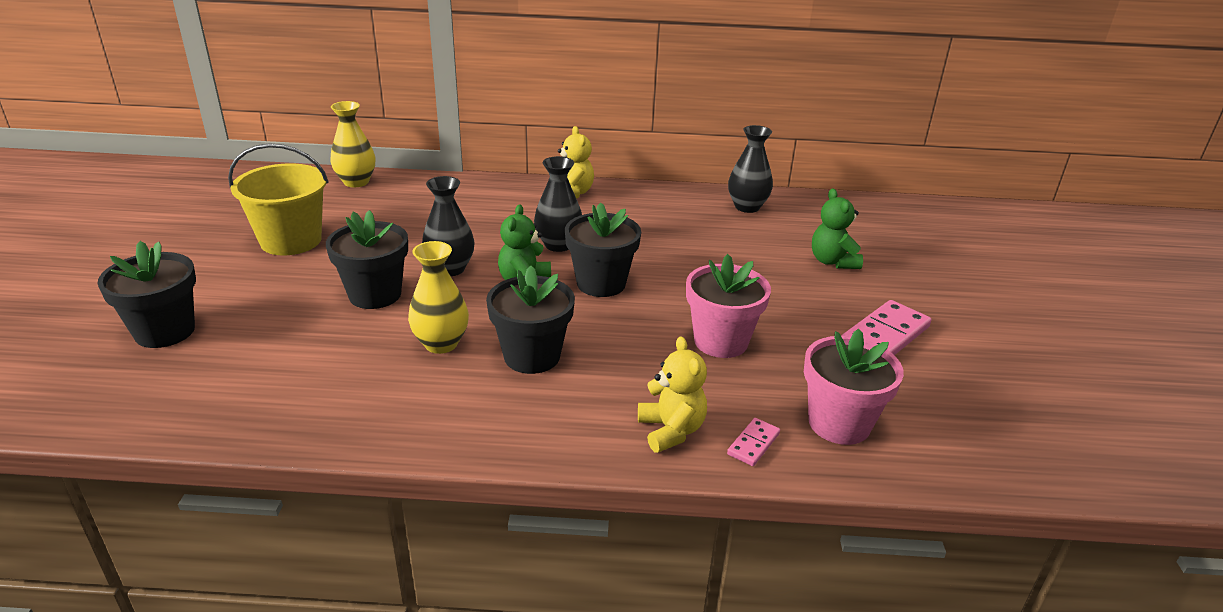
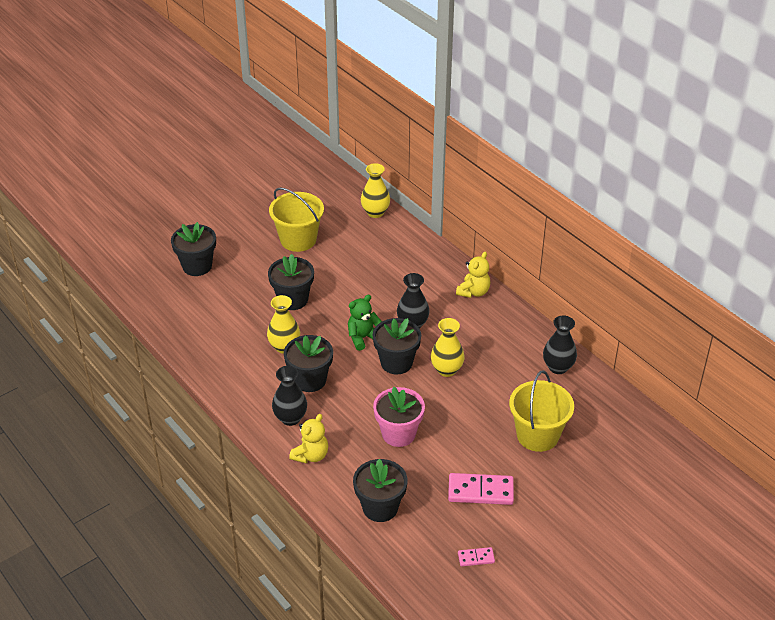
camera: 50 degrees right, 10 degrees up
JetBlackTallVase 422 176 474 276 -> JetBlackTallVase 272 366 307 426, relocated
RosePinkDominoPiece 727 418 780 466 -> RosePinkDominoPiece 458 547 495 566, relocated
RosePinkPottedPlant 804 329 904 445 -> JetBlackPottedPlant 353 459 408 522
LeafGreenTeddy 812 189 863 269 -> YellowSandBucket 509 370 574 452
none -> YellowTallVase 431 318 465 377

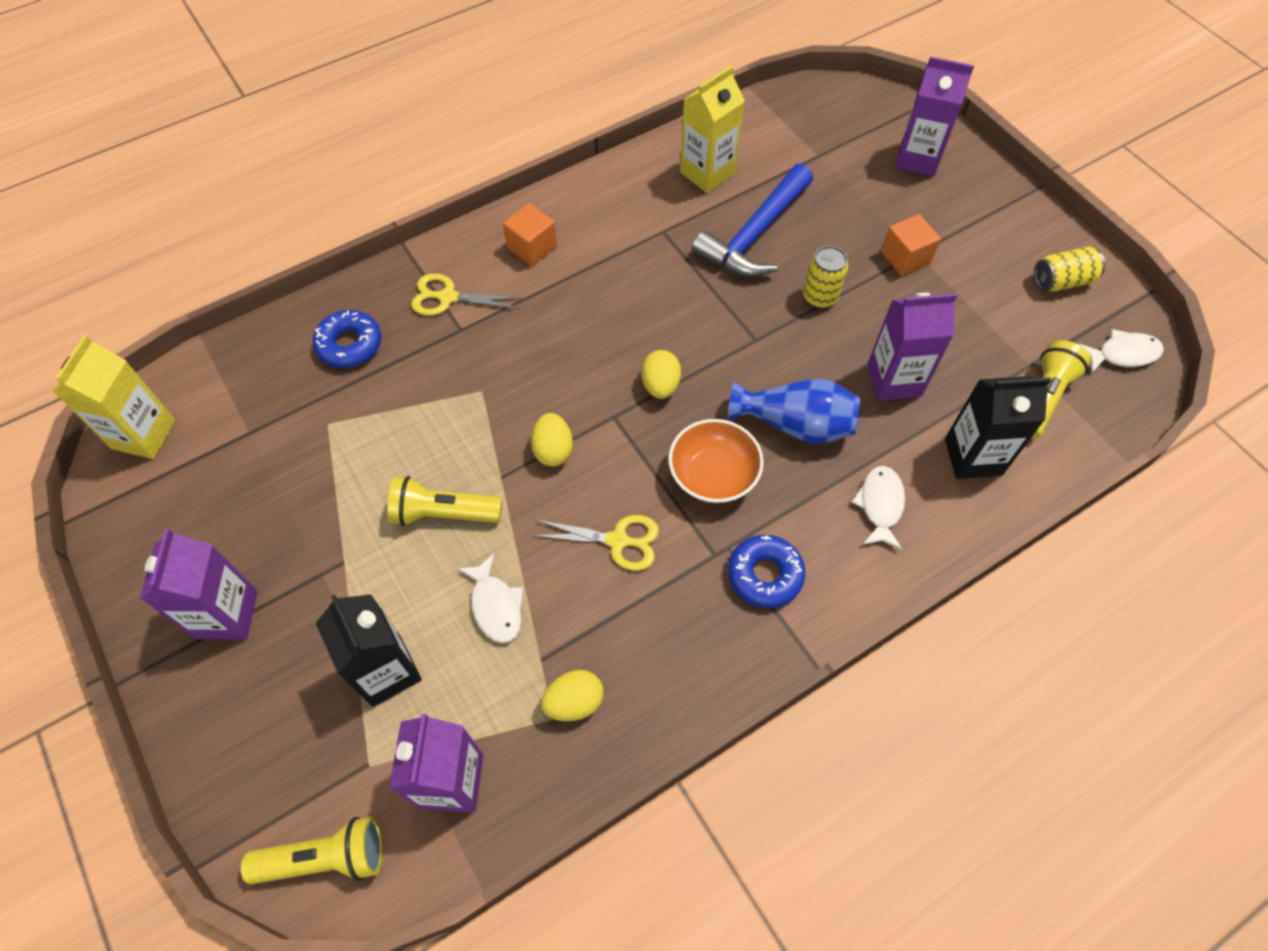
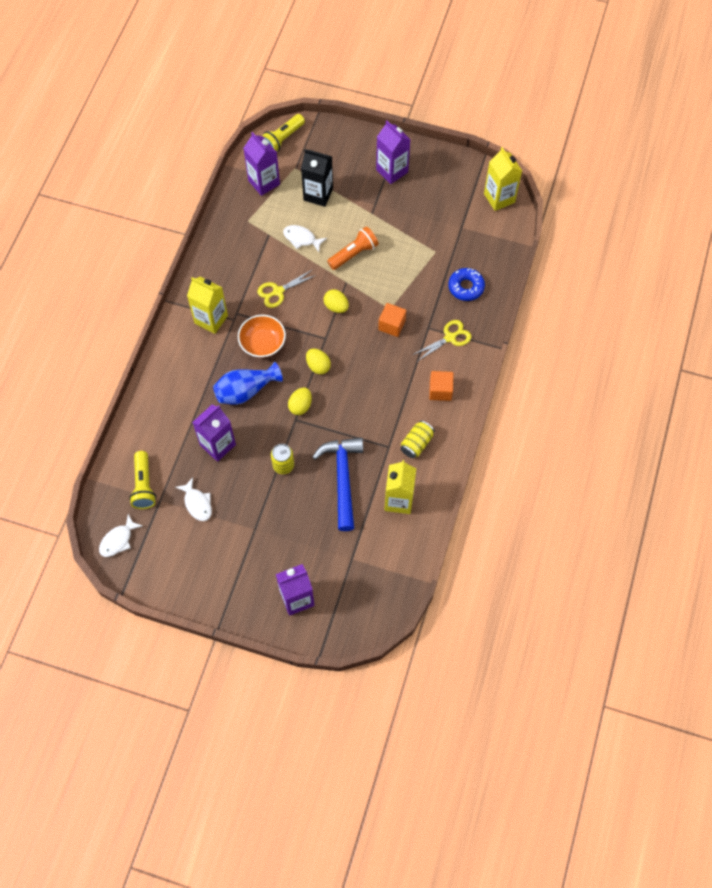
camera: 140 degrees right, 5 degrees up
YellowFlashlight 387 476 502 526 -> OrangeFlashlight 327 227 379 270
YellowToyEgg 541 670 604 721 -> YellowToyEgg 288 388 312 415, relocated
CobaltDonut 728 535 805 608 -> YellowMilkCarton 187 277 228 334
PureWhiteToyFish 852 466 905 550 -> PureWhiteToyFish 175 477 212 521, relocated
OrangeBlock 881 214 941 276 -> OrangeBlock 378 303 406 337, relocated
JetBlackMilkCarton 945 376 1051 479 -> none
YellowCan 1034 247 1106 292 -> YellowCan 401 421 435 458, relocated

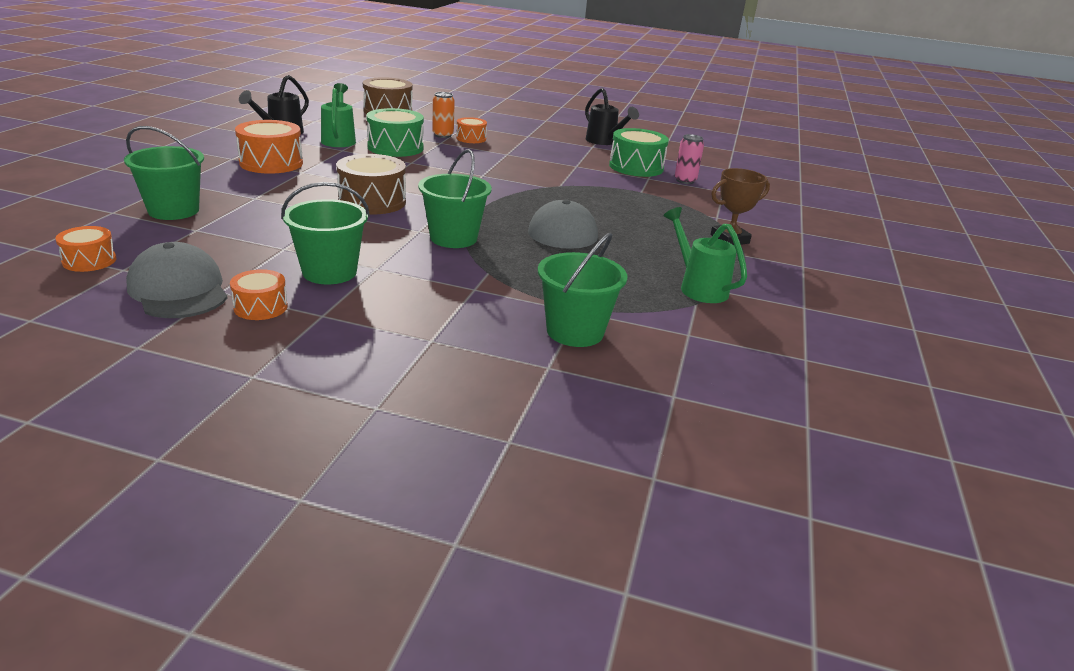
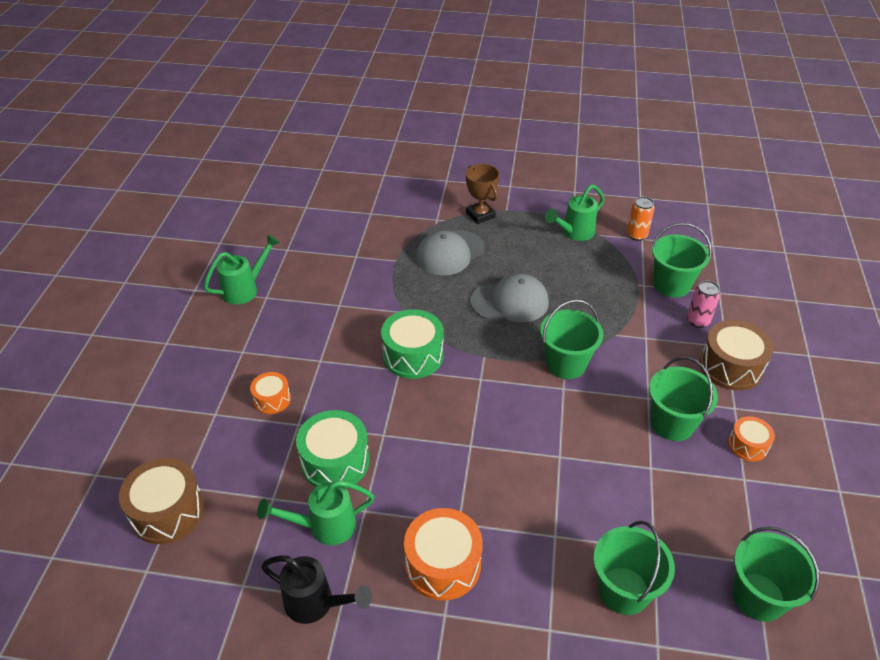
camera: 95 degrees left, 15 degrees up
OrangeDrum 55 226 116 272 -> LeafGreenSandBucket 732 527 820 622
GrayCap 126 242 228 318 -> GrayCap 416 230 485 275, relocated
BrownDrum 336 154 406 214 -> BrownDrum 699 320 774 391, relocated
OrangeCan 432 92 455 138 -> OrangeCan 627 197 655 241, relocated
JetBlackWateringCan 585 88 639 145 -> LeafGreenWateringCan 204 234 280 305
LeafGreenDrum 609 128 669 177 -> LeafGreenDrum 381 309 444 379, relocated
RosePinkCan 675 134 704 184 -> RosePinkCan 687 281 720 328, relocated

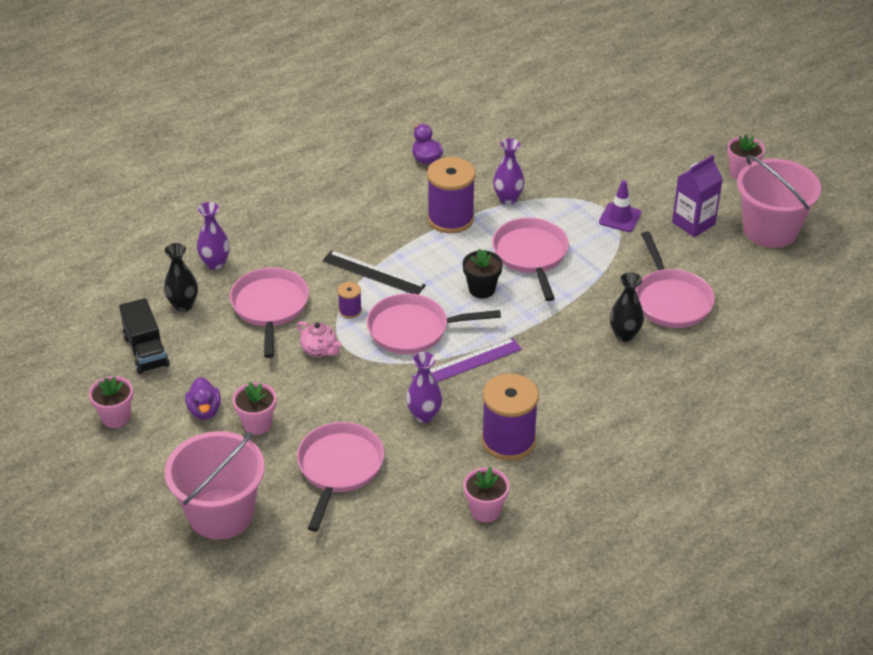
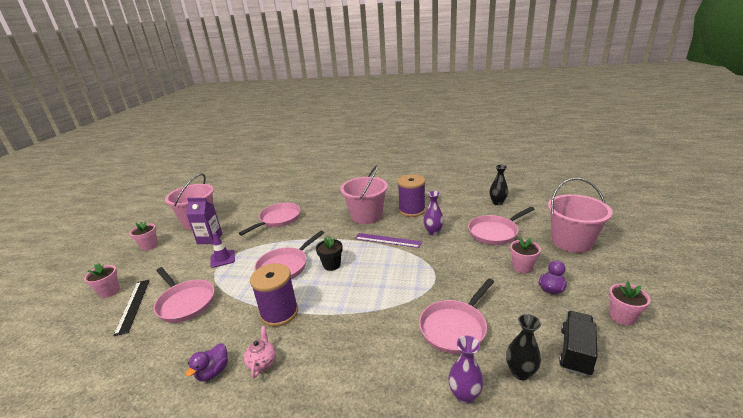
camera: 130 degrees left, 15 degrees down
RosePinkTeaPot 297 321 341 357 -> RosePinkTeaPot 244 326 276 378, relocated
JetBlackStraightedge 322 250 426 295 -> JetBlackStraightedge 113 280 150 336, relocated
PurpleBobbin 338 282 362 319 -> none
RosePinkSkillet 367 293 501 354 -> RosePinkSkillet 153 267 214 323, relocated
RosePinkPottedPlant 464 467 510 522 -> RosePinkPottedPlant 84 264 120 298, relocated
PurpleTallVase 493 138 525 205 -> none
JetBlackTallVase 610 272 644 342 -> JetBlackTallVase 489 164 508 205, relocated
none -> RosePinkSandBucket 340 165 388 224

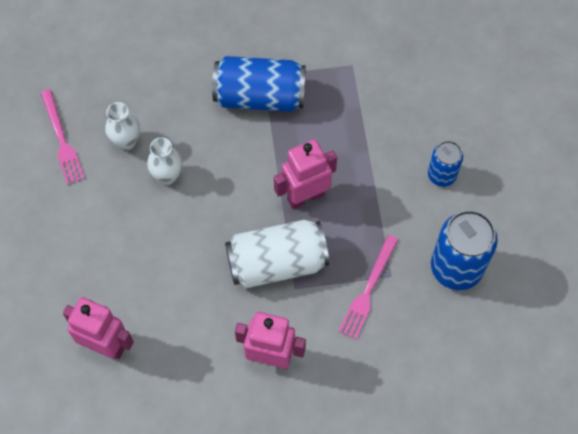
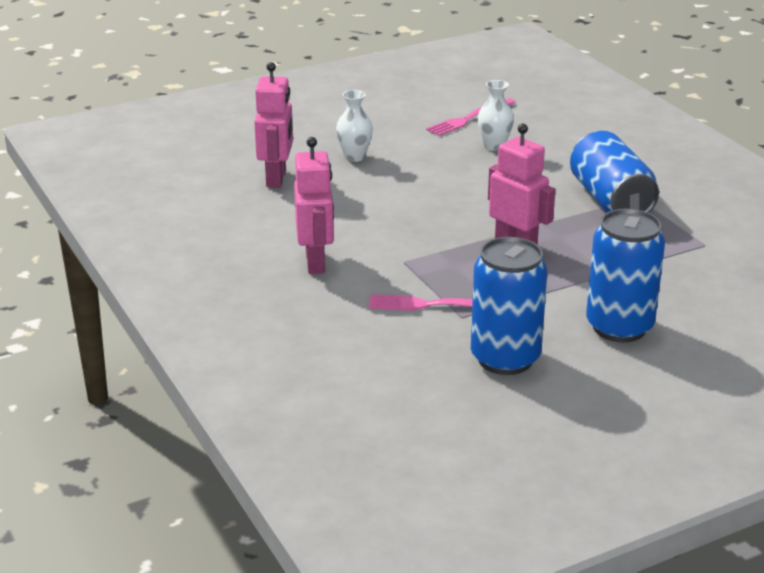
camera: 70 degrees right, 35 degrees down
PureWhiteTallVase 147 137 182 185 -> PureWhiteTallVase 336 90 373 162, relocated
PureWhiteCan 225 220 329 288 -> none
CobaltCan 428 141 463 187 -> CobaltCan 586 209 665 342, x1.75

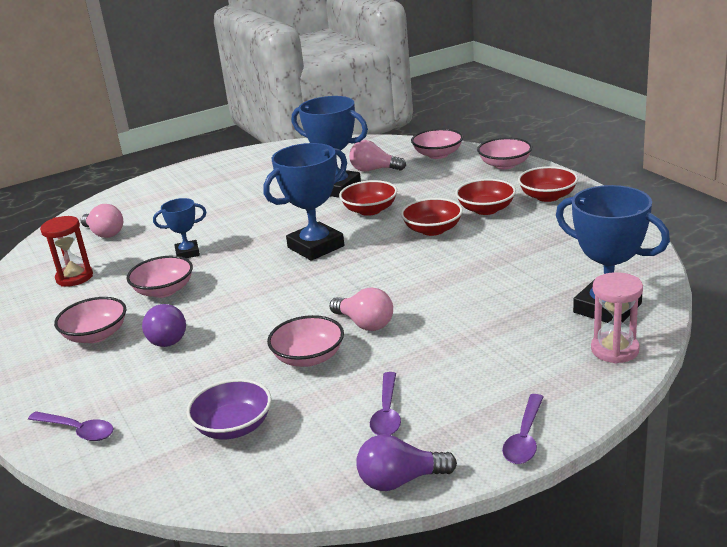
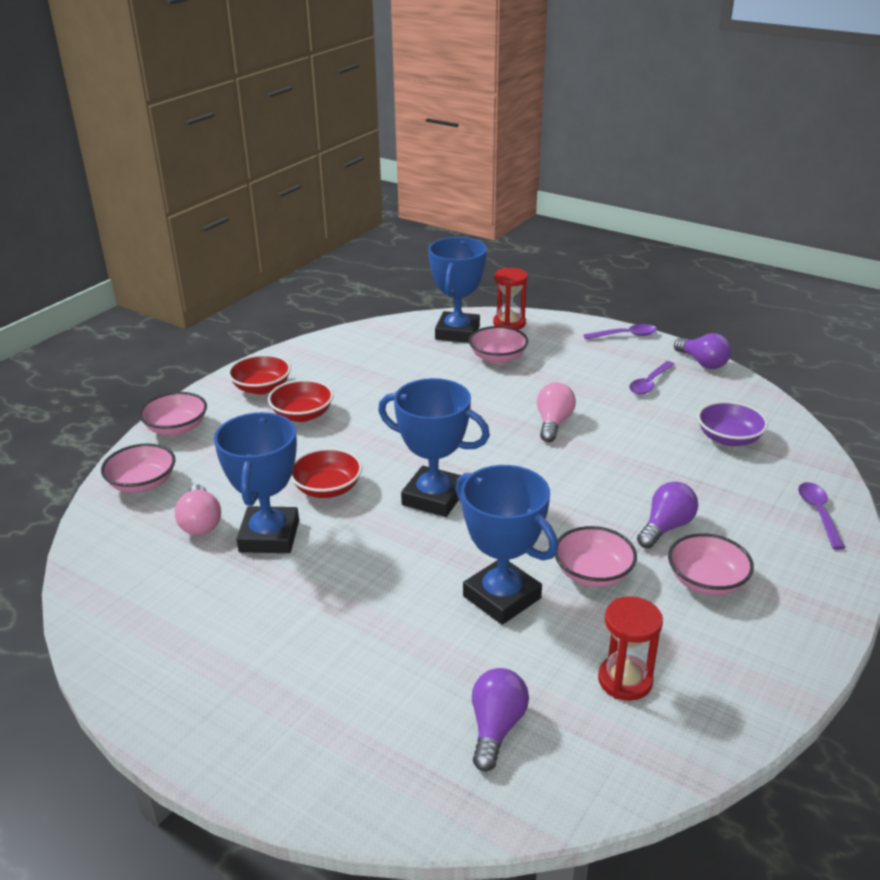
camera: 120 degrees left, 5 degrees up
RosePinkLightbulb 80 204 123 238 -> PurpleLightbulb 472 668 529 772
CobaltAwardCup 153 198 206 258 -> CobaltAwardCup 456 465 558 625, x1.83
RosePinkDeepDish 267 315 344 367 -> RosePinkDeepDish 469 326 528 364, relocated
PurpleSpoon 370 372 401 435 -> PurpleSpoon 629 361 675 394, 150 degrees clockwise
ScarletDeepDish 401 198 463 236 -> none
RosePinkHourglass 591 272 643 364 -> ScarletHourglass 493 268 528 330

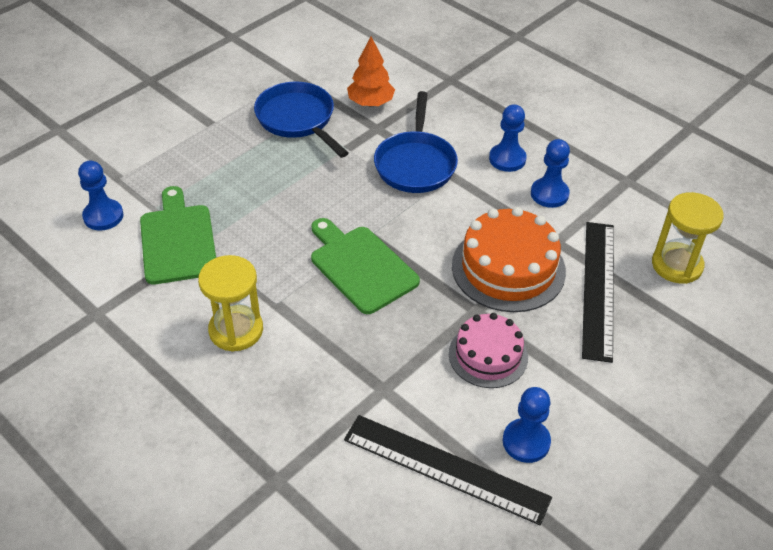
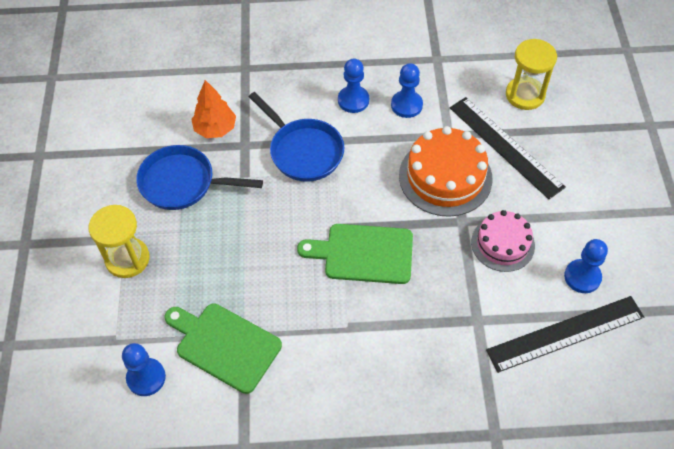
camera: 45 degrees left, 10 degrees up
YellowHourglass 198 255 263 352 -> YellowHourglass 89 205 150 278, relocated

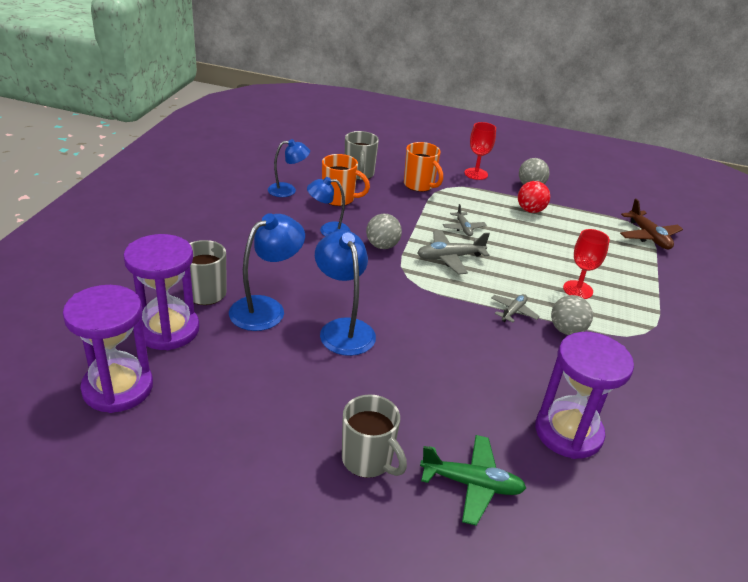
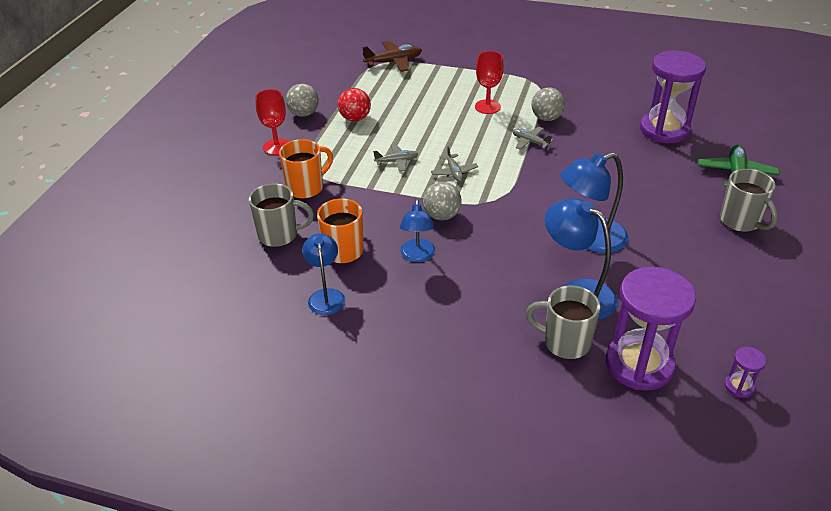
camera: 85 degrees left, 5 degrees up
PurpleHourglass 63 285 153 413 -> PurpleHourglass 725 347 766 398, x0.42
GrayCoffeeMug 342 394 407 478 -> GrayCoffeeMug 720 169 778 232, 105 degrees clockwise
GrayAeroplane 418 230 490 275 -> GrayAeroplane 431 146 478 182, x0.62

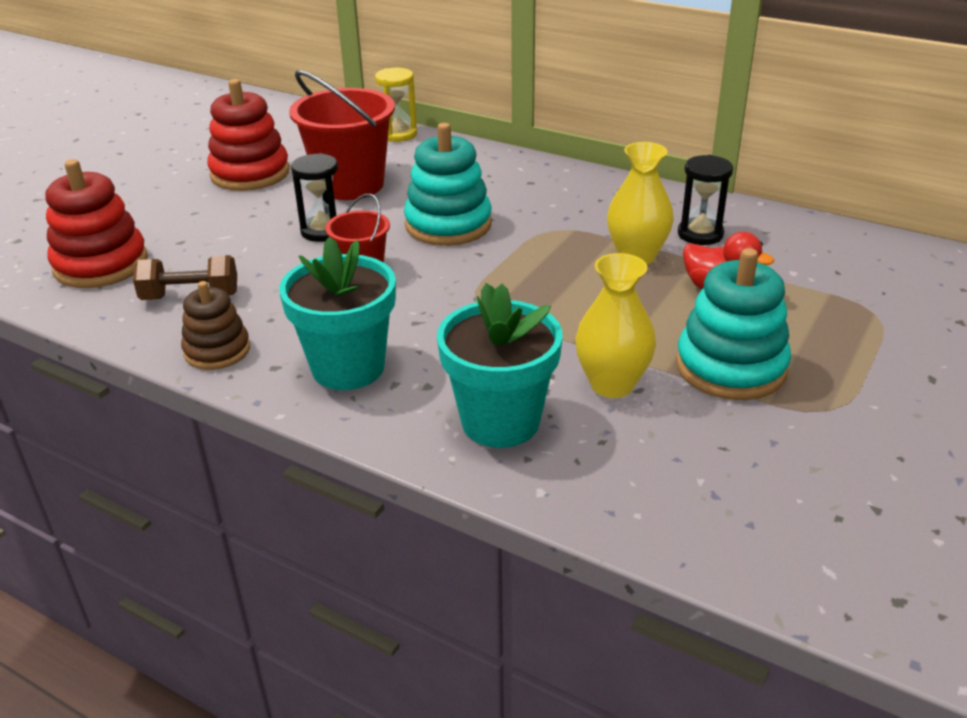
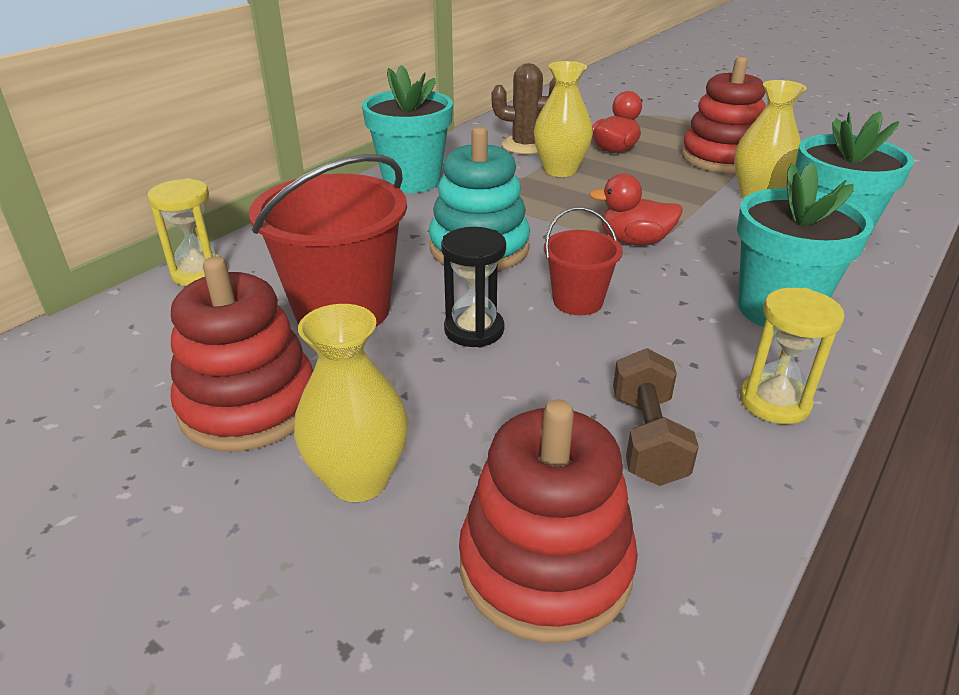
camera: 85 degrees left, 0 degrees up
BrownRingStacker 181 281 250 370 -> YellowHourglass 740 288 845 424
TurquoiseRingStacker 676 248 791 400 -> ScarletRingStacker 681 56 766 173
JetBlackHourglass 678 155 733 245 -> BrownCactus 491 63 555 154
none -> YellowTallVase 294 304 408 502
none -> TurquoisePottedPlant 362 65 453 193
none -> ScarletRubberDuck 589 174 683 245

